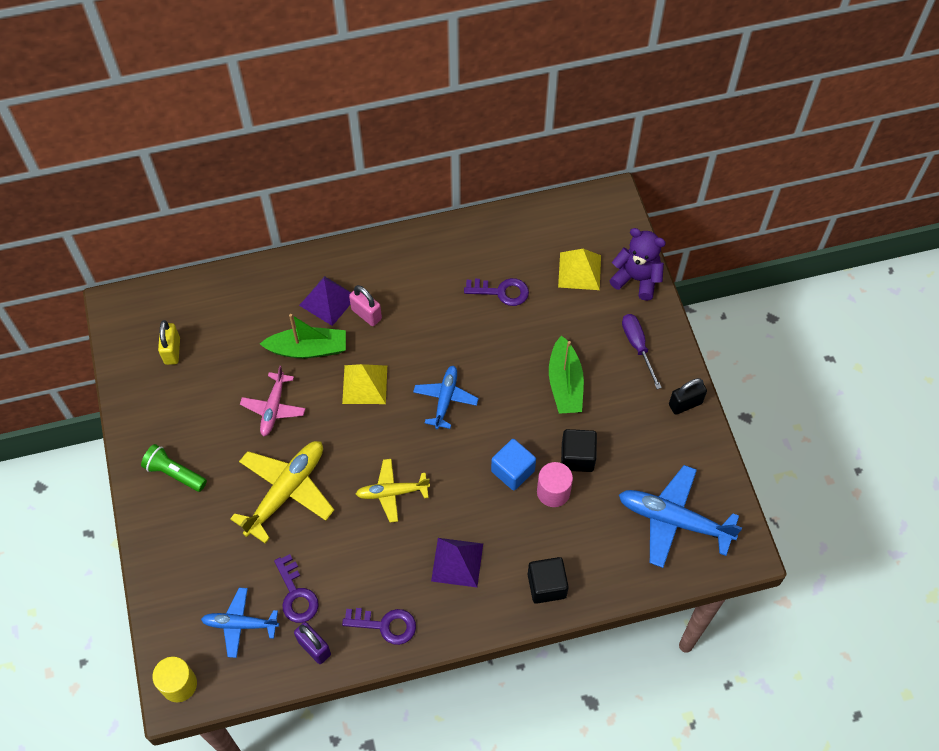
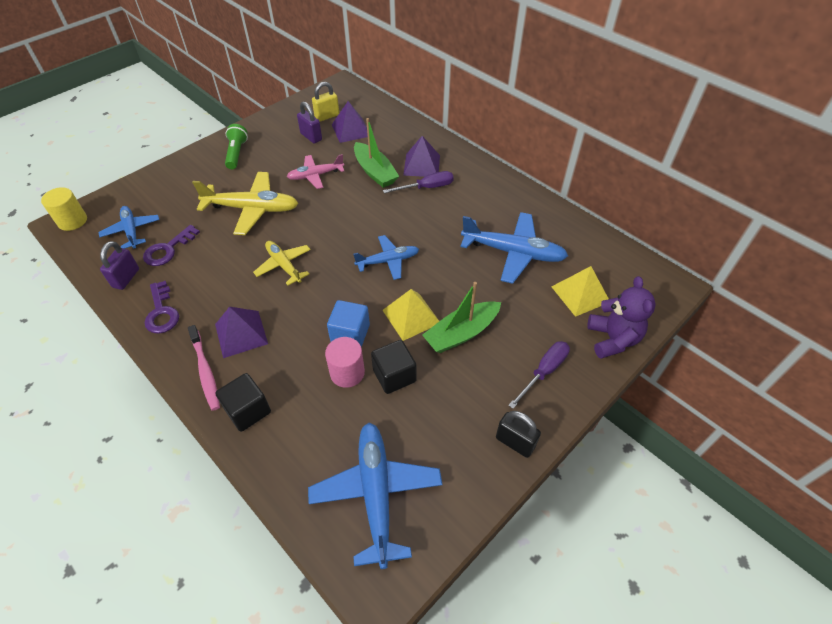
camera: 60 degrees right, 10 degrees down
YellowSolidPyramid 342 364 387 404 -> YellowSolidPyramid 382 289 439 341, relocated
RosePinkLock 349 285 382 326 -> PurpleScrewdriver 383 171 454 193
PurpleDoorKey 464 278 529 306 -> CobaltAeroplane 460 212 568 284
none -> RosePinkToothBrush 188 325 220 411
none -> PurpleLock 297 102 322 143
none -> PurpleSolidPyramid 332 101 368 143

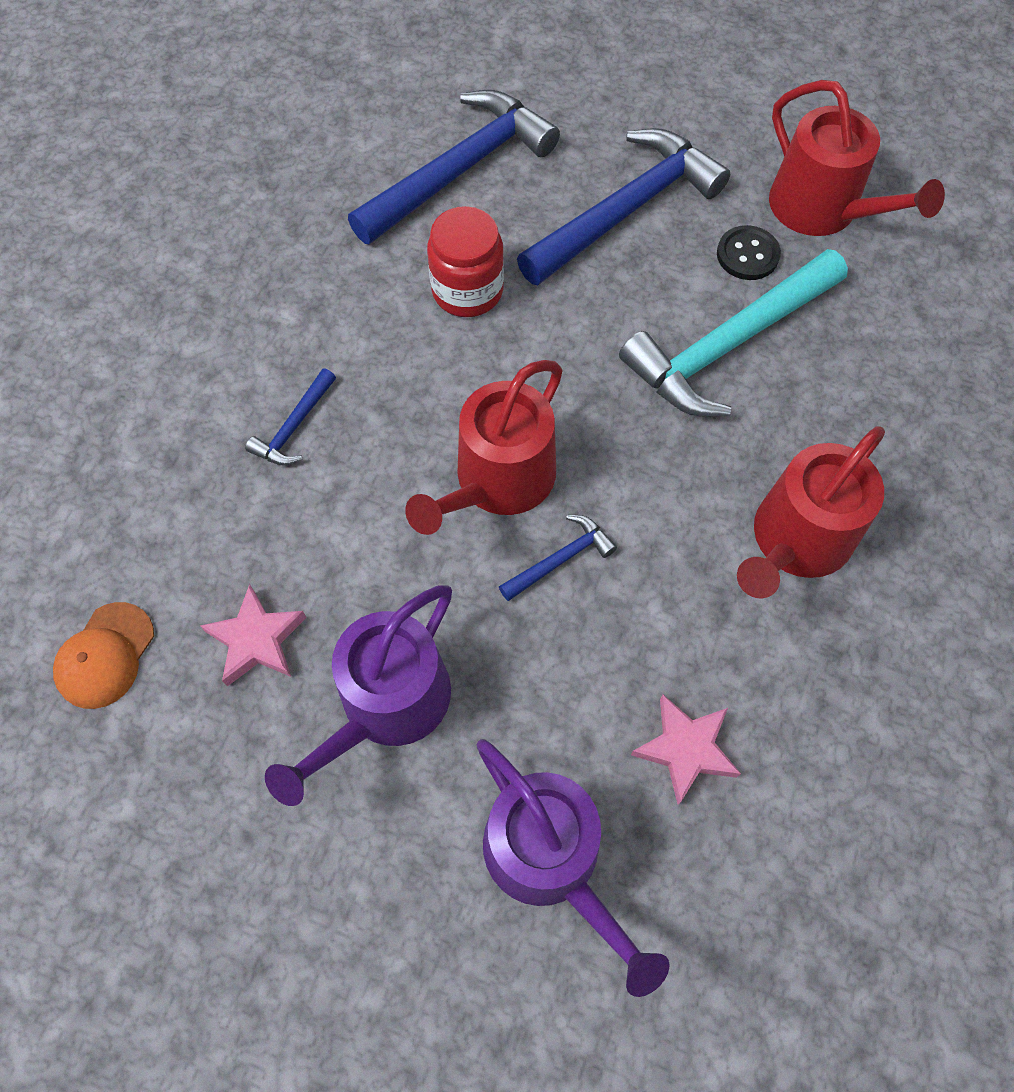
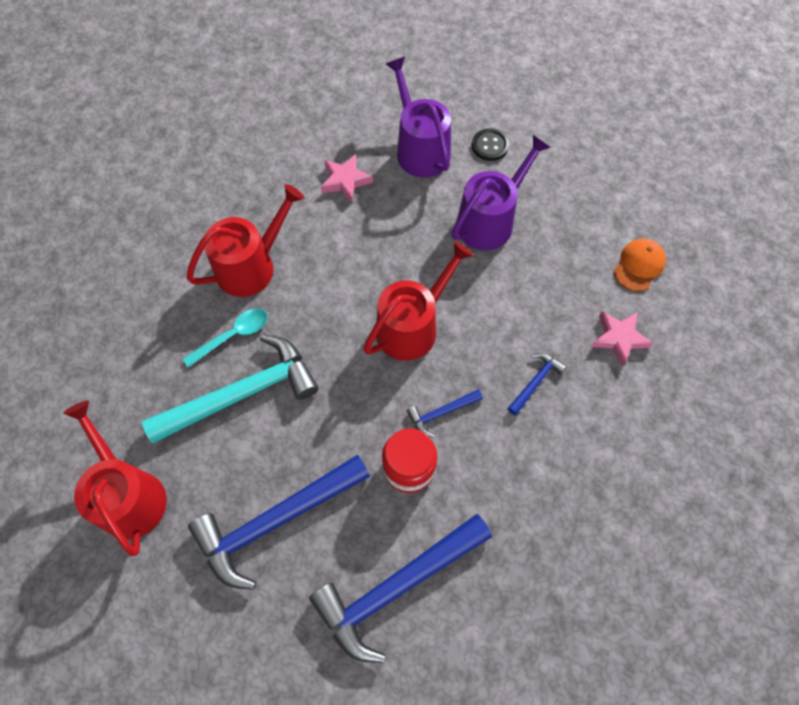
camera: 170 degrees left, 0 degrees up
RosePinkStarShape 200 584 307 687 -> RosePinkStarShape 591 311 653 367, relocated
CobaltClawHammer 499 515 617 601 -> CobaltClawHammer 407 389 483 438, relocated
JetBlackShirtButton 717 225 781 280 -> JetBlackShirtButton 472 128 509 161, relocated
none -> TurquoiseSpoon 183 308 268 367

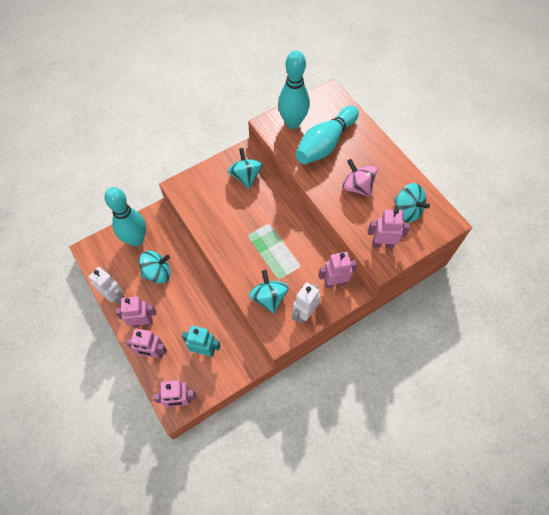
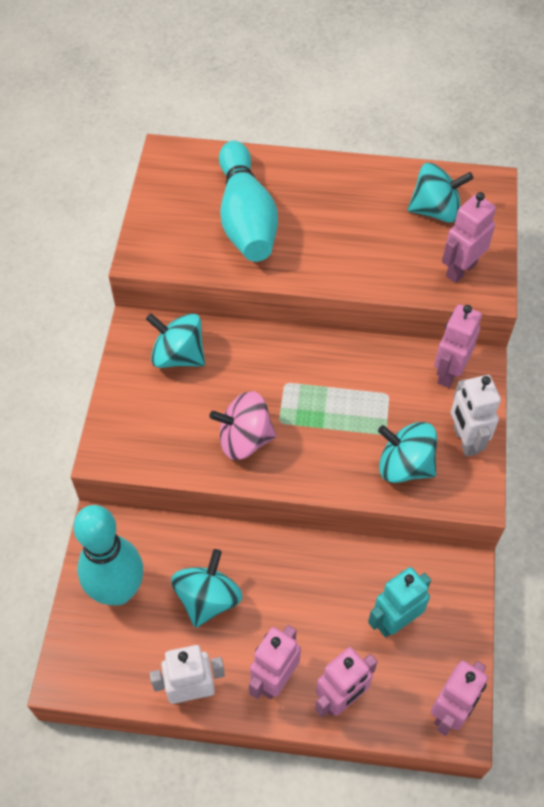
camera: 50 degrees left, 5 degrees down
TurquoiseTenpin 278 51 310 129 -> none
RosePinkToyTop 342 159 377 197 -> RosePinkToyTop 209 391 276 460, relocated

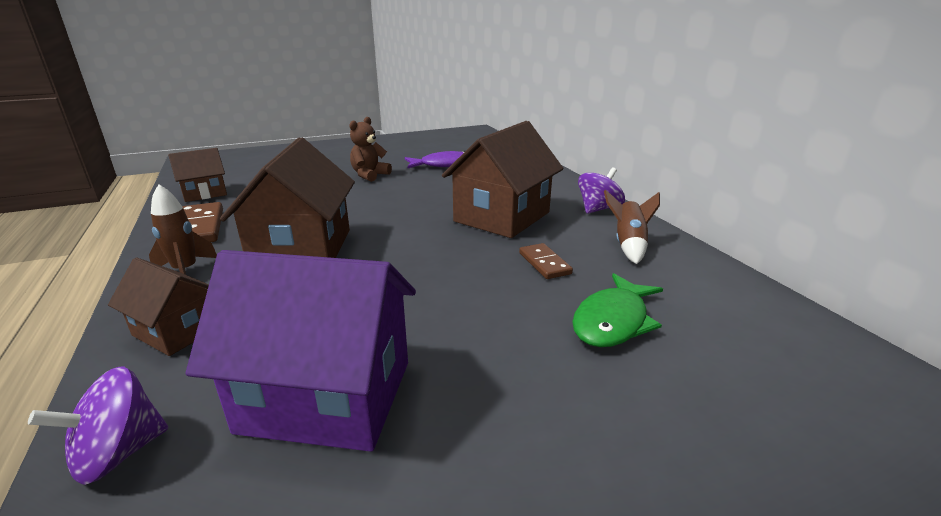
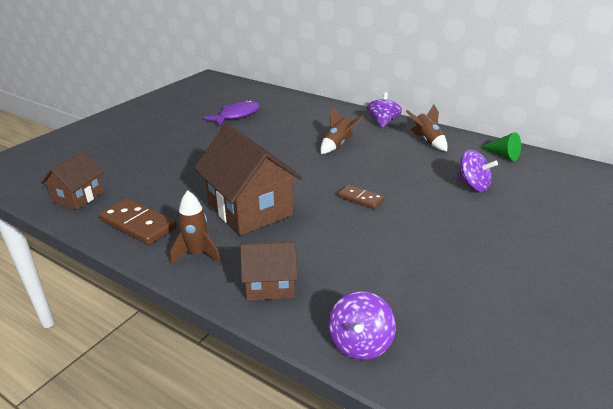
camera: 35 degrees left, 5 degrees up
PurpleToyHouse 186 250 416 452 -> none
BrownTeddy 349 117 392 182 -> none
BrownToyHouse 442 121 563 238 -> BrownSpaceship 321 107 364 154
BrownDominoPiece 519 243 573 279 -> BrownDominoPiece 338 184 384 209, relocated
LeafGreenToyFish 572 273 663 347 -> PurpleToyTop 456 150 498 192
none -> LeafGreenCone 480 132 521 161

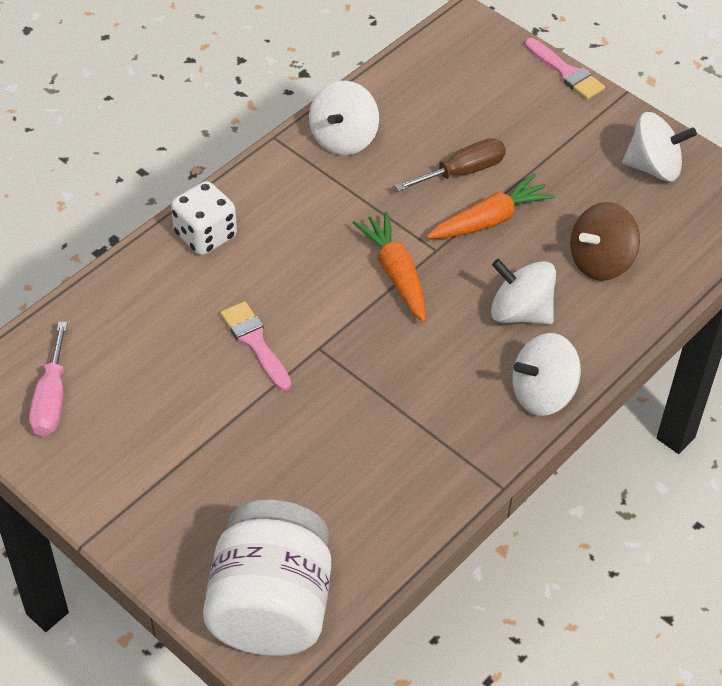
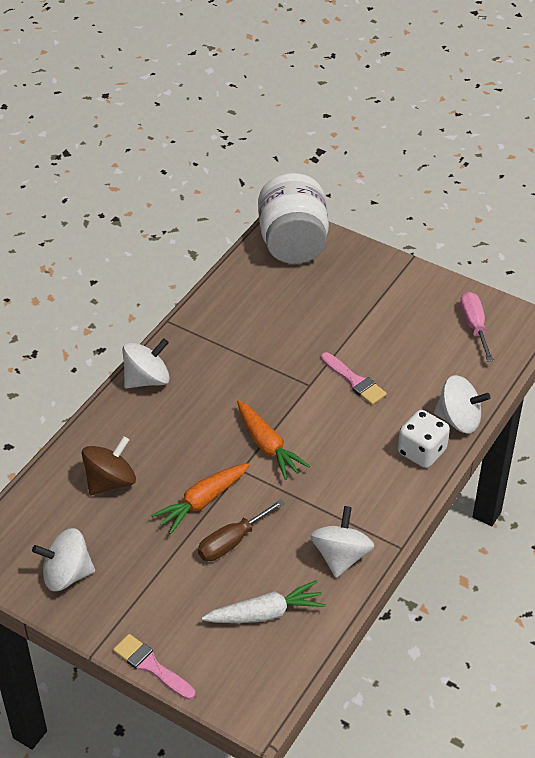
camera: 170 degrees right, 5 degrees down
PureWhiteToyTop 491 259 556 324 -> PureWhiteToyTop 434 375 490 433, relocated
none -> PureWhiteToyCarrot 202 580 326 623

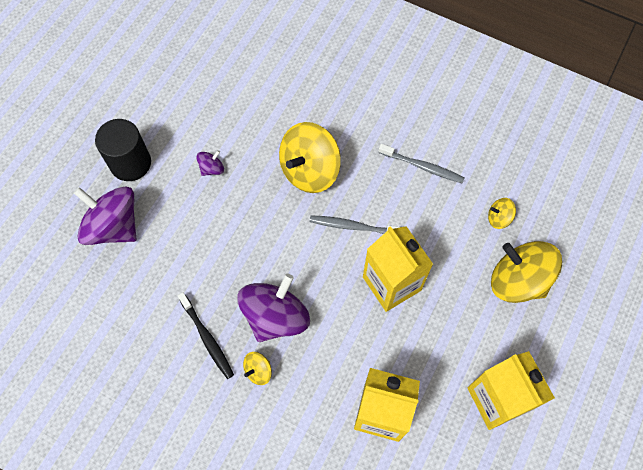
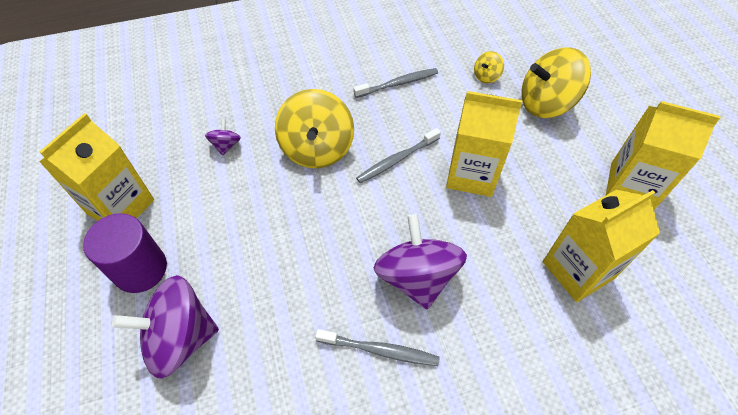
camera: 45 degrees left, 10 degrees down
JetBlackCylinder 95 119 151 181 -> PurpleCylinder 83 213 167 293
JetBlackToothBrush 178 292 234 379 -> GrayToothBrush 315 329 440 366
PurpleToyTop 196 150 224 176 -> PurpleToyTop 205 119 241 156, relocated
YellowToyTop 243 352 272 385 -> none
none -> YellowMilkCarton 39 113 154 221

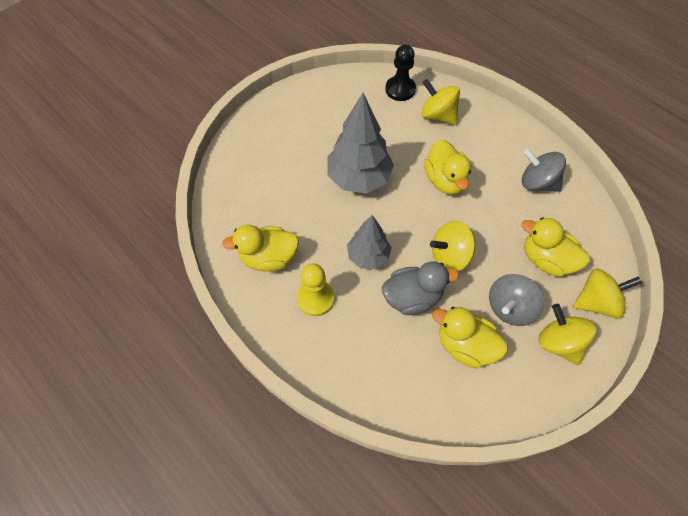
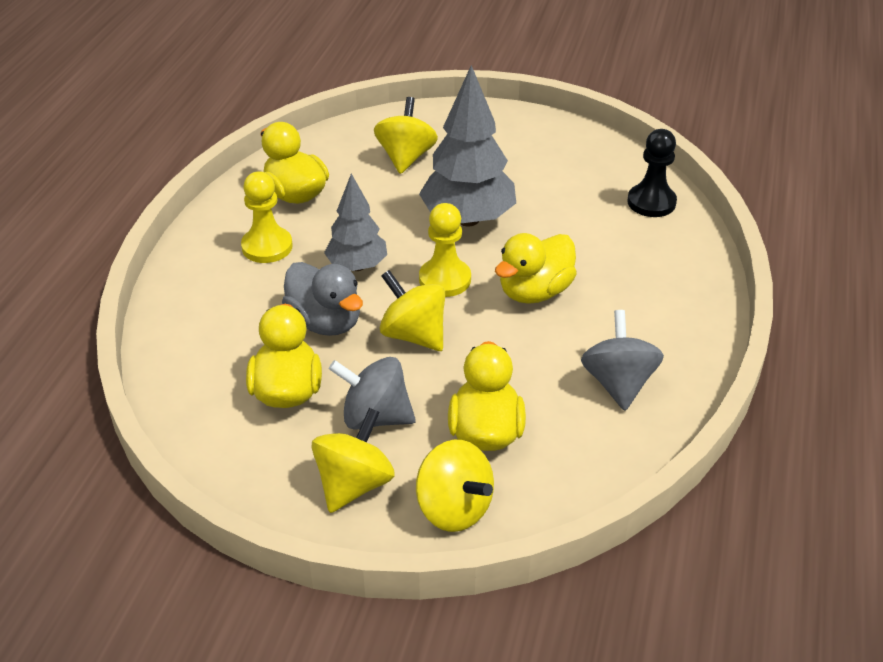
camera: 60 degrees right, 20 degrees down
YellowToyTop 422 79 460 125 -> YellowToyTop 374 97 438 174, relocated
none -> YellowChessPawn 419 203 471 297

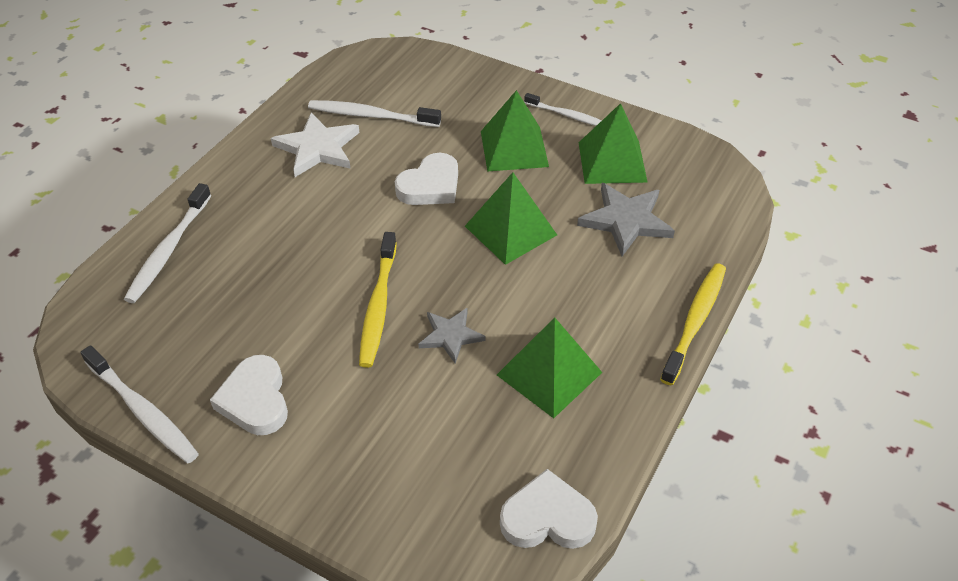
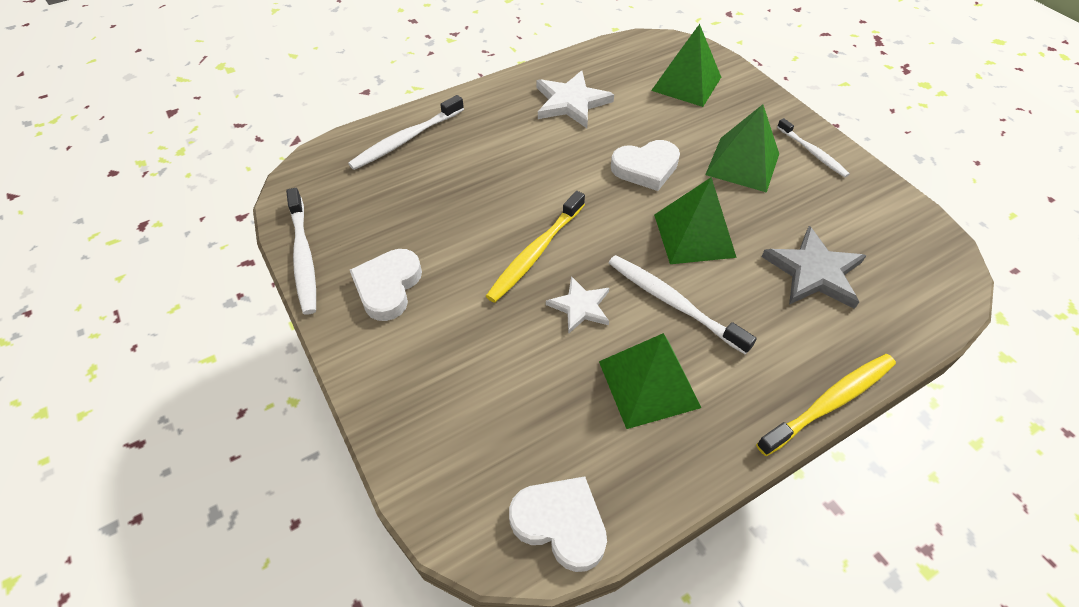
camera: 30 degrees right, 5 degrees up
PureWhiteToothBrush 308 100 441 127 -> PureWhiteToothBrush 609 255 757 355, relocated
GrayStarShape 418 308 486 363 -> PureWhiteStarShape 546 276 609 334
LeafGreenSolidPyramid 578 103 648 184 -> LeafGreenSolidPyramid 651 24 721 107, relocated

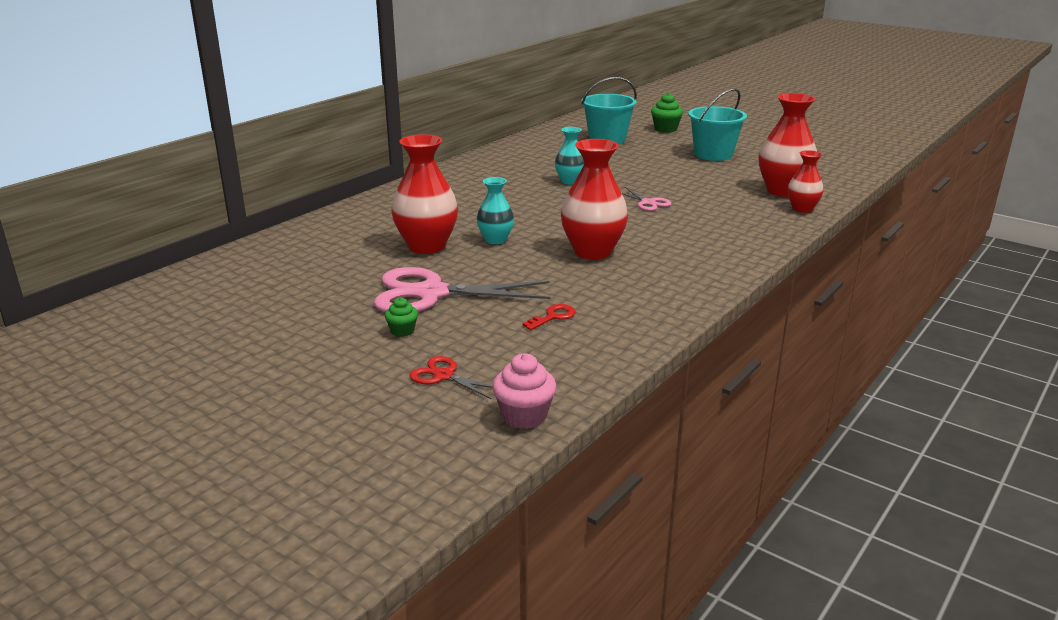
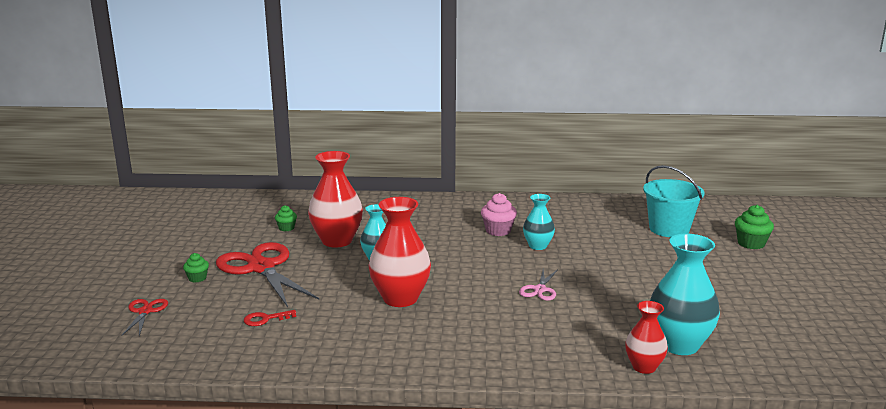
camera: 55 degrees right, 5 degrees down
RosePinkScissors 374 267 550 312 -> ScarletScissors 216 242 319 307
RosePinkFairyCake 492 353 556 429 -> RosePinkFairyCake 481 193 517 236, relocated
ScarletDoorKey 522 304 575 330 -> ScarletDoorKey 244 310 296 326, 150 degrees clockwise
TurquoiseSandBucket 688 88 747 161 -> none
ScarletTallVase 759 93 818 197 -> TurquoiseTallVase 650 234 720 355
none -> LeafGreenFairyCake 275 205 297 231

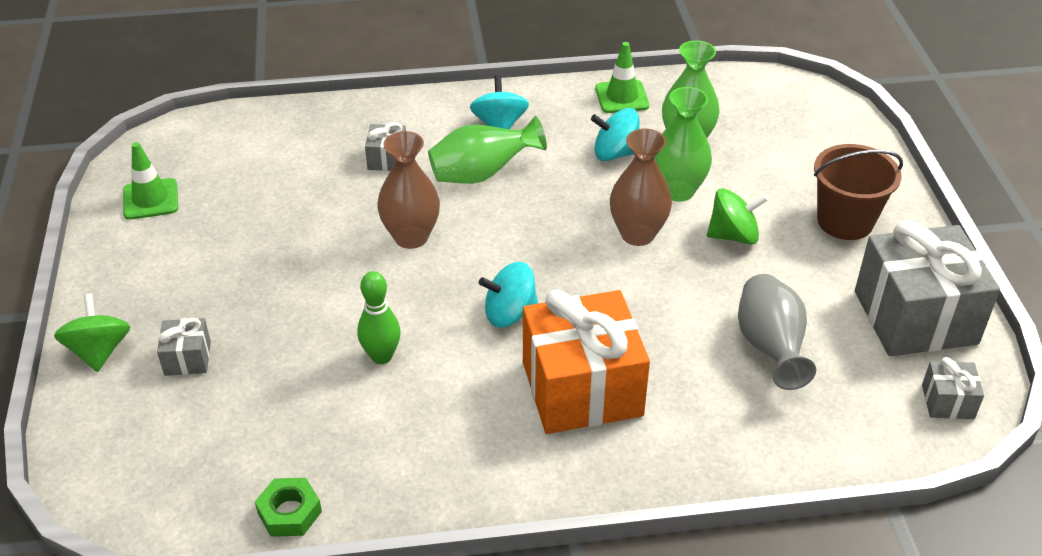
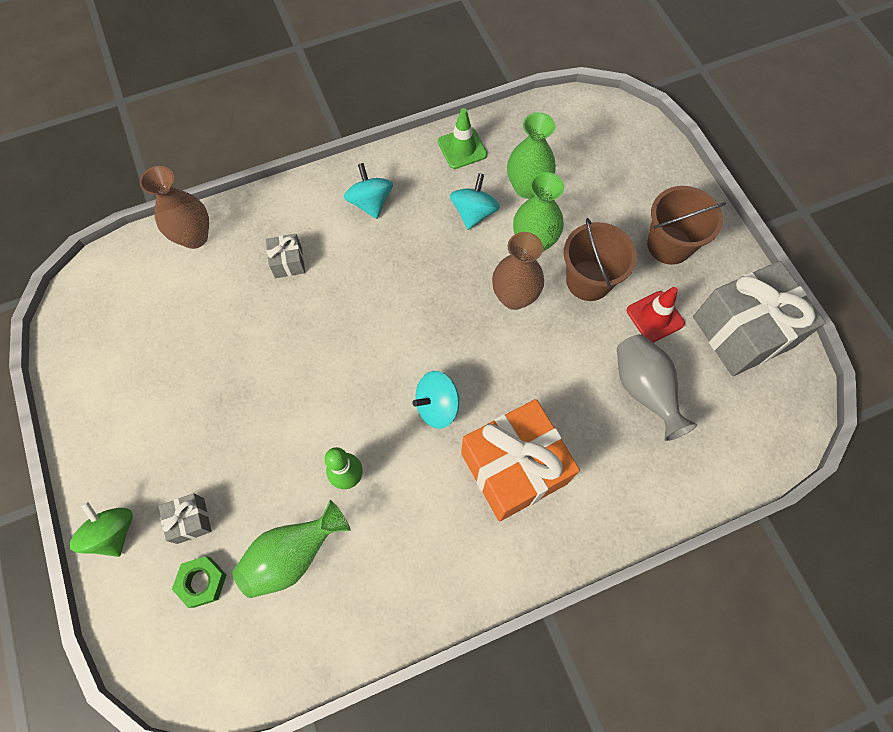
camera: 15 degrees left, 25 degrees up
LeafGreenSafetyCone 123 142 178 220 -> none
LeafGreenHexNut 255 478 322 537 -> LeafGreenHexNut 172 556 226 608, relocated
BrownTallVase 377 131 440 249 -> BrownTallVase 140 166 209 249, relocated
LeafGreenTallVase 428 116 547 184 -> LeafGreenTallVase 232 500 351 598, relocated
TurquoiseToyTop 591 108 640 161 -> TurquoiseToyTop 450 173 500 230, 120 degrees clockwise
LeafGreenToyTop 707 188 768 245 -> BrownSandBucket 564 218 637 301
GrayGift 922 357 984 419 -> none
none -> ScarletSafetyCone 627 287 685 343

